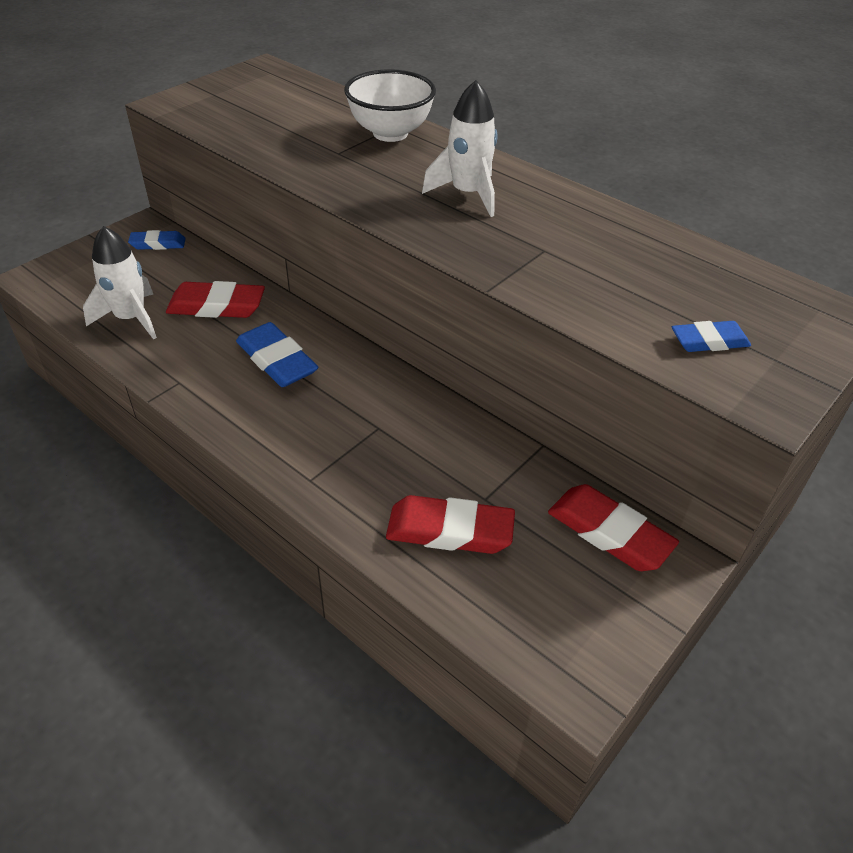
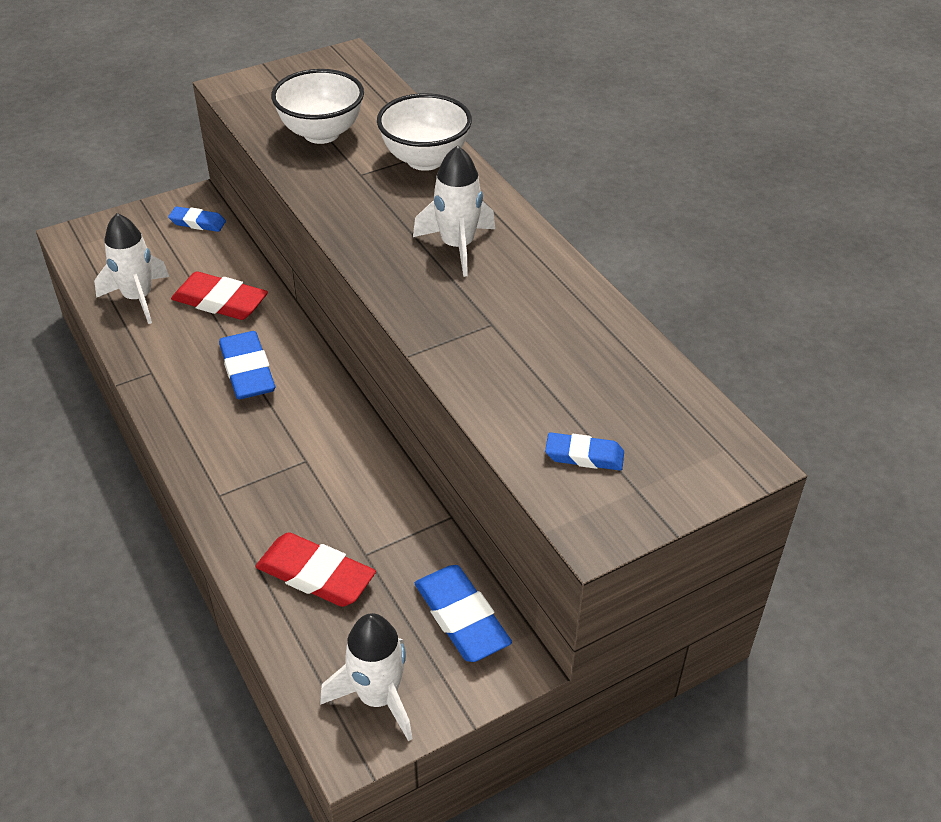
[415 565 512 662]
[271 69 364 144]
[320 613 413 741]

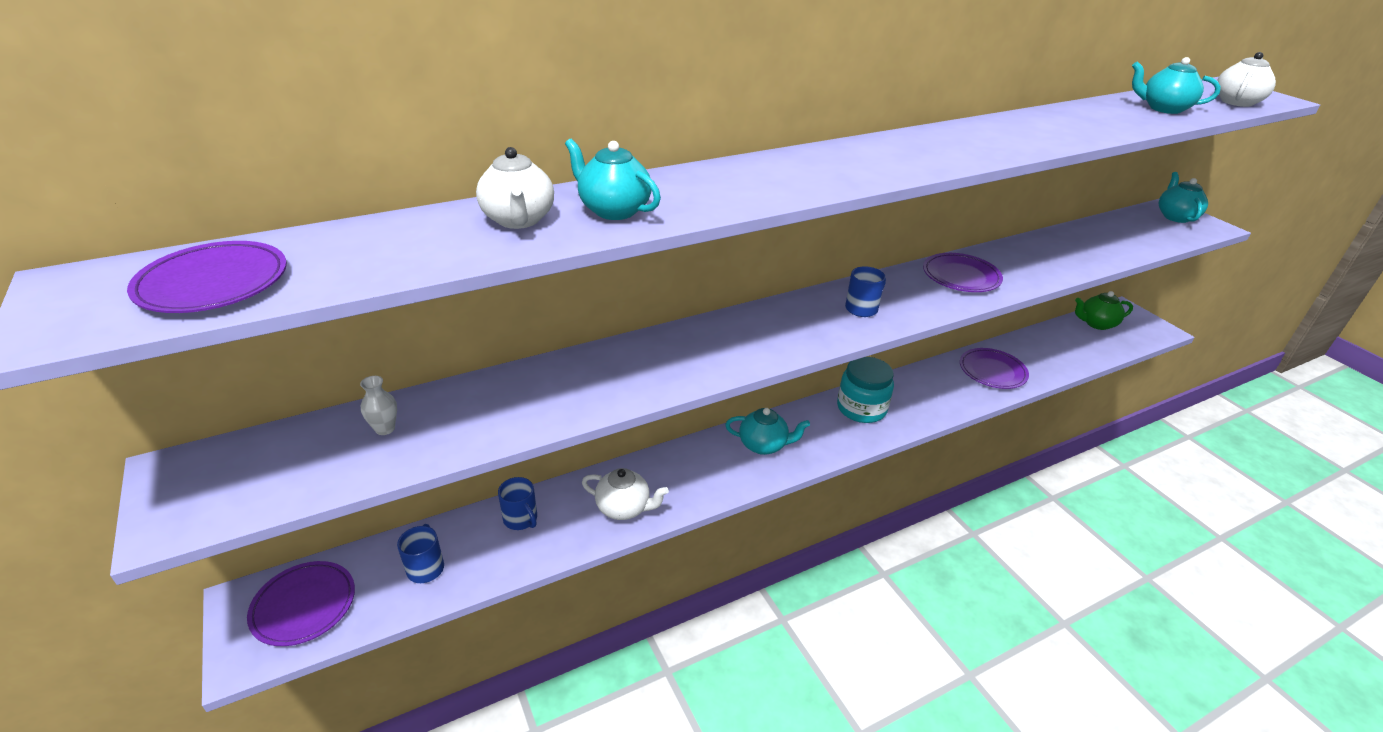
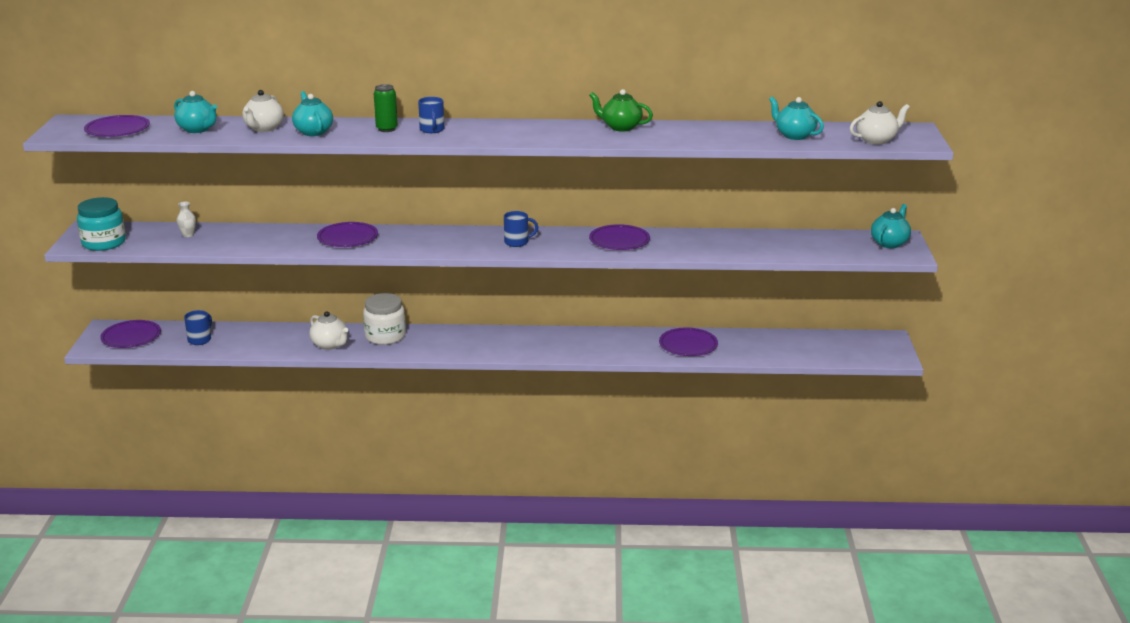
[418 97 444 133]
[174 91 217 133]
[77 197 126 251]
[589 89 653 131]
[317 222 378 247]
[363 293 406 345]
[374 84 398 132]

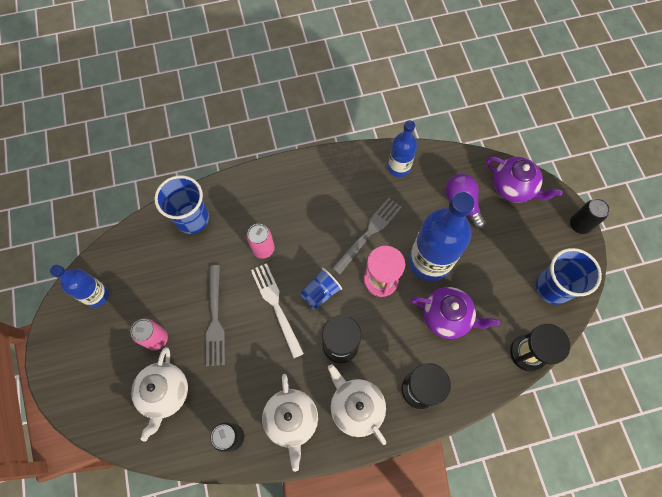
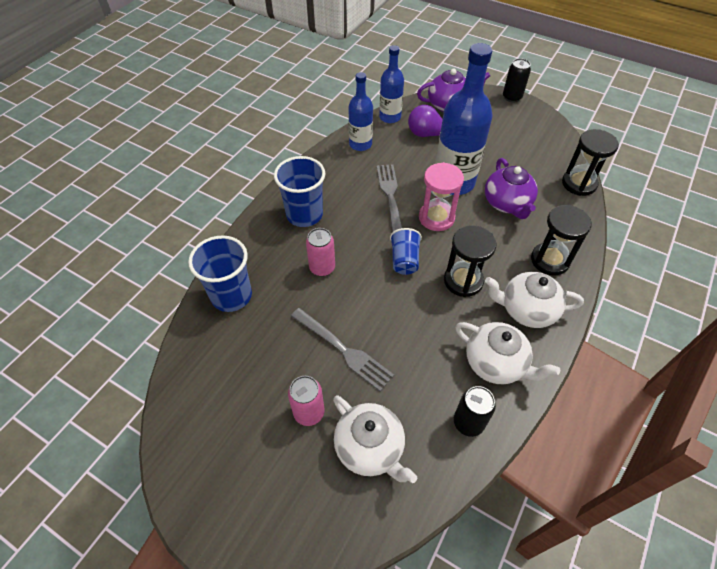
[379 45 404 123]
[251 263 304 358] (first image)
[485 158 538 219]
[274 156 325 227]

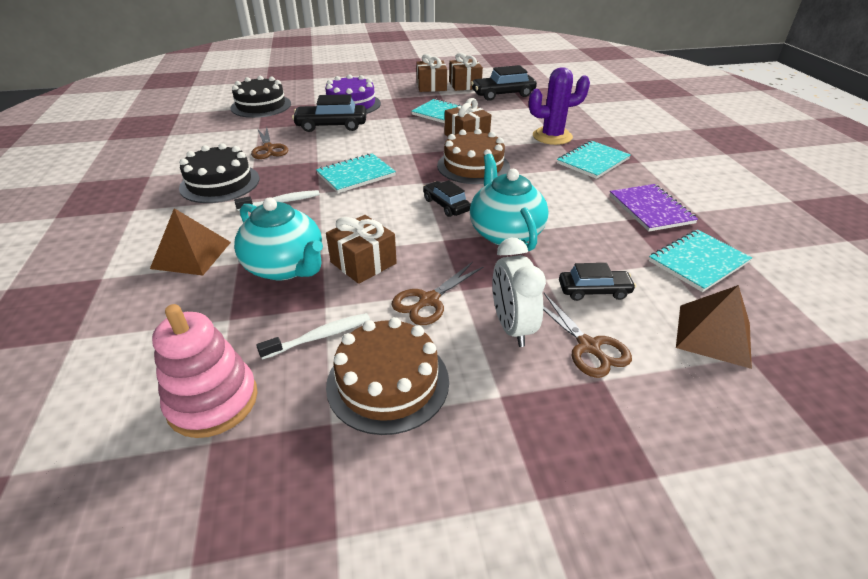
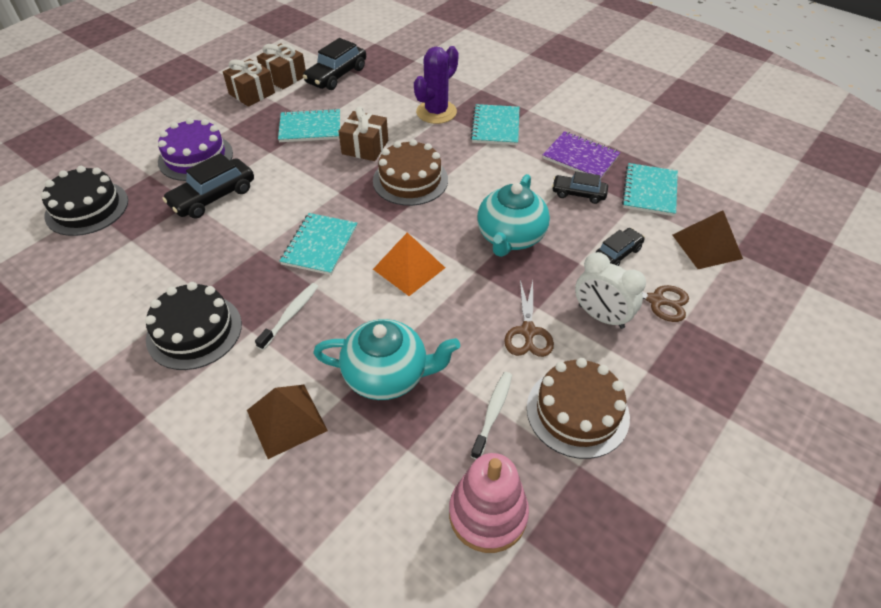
[251 127 288 159] (first image)
[326 215 397 284] (first image)
[552 171 608 204]
[477 174 550 257]
[373 232 445 296]

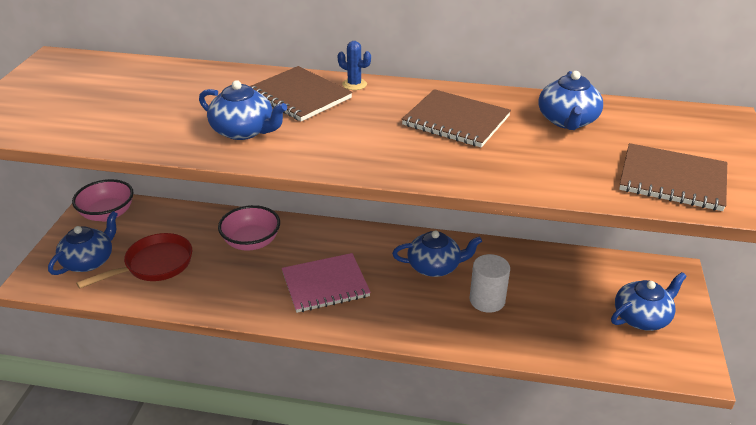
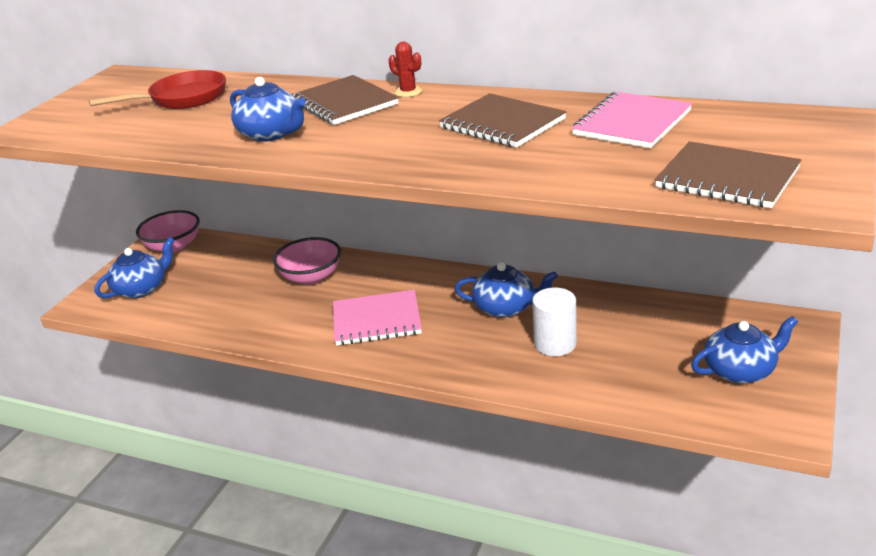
[89 70 226 109]
[389 42 422 97]
[572 92 692 148]

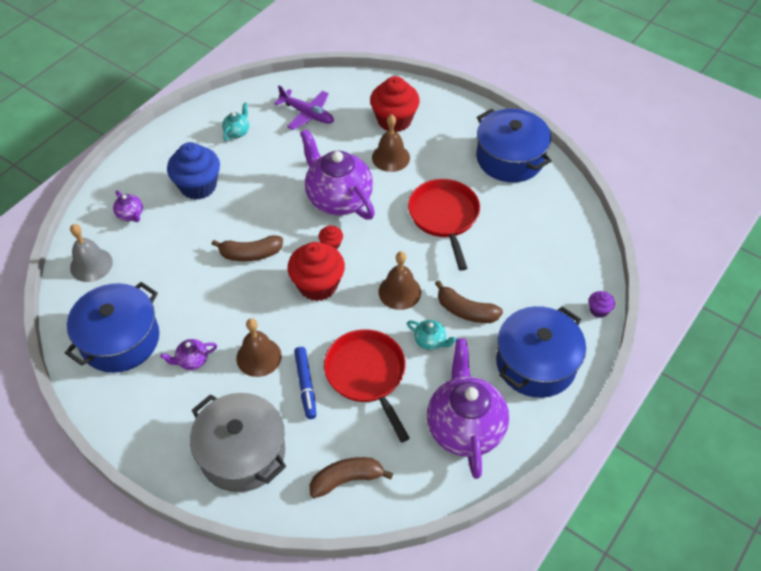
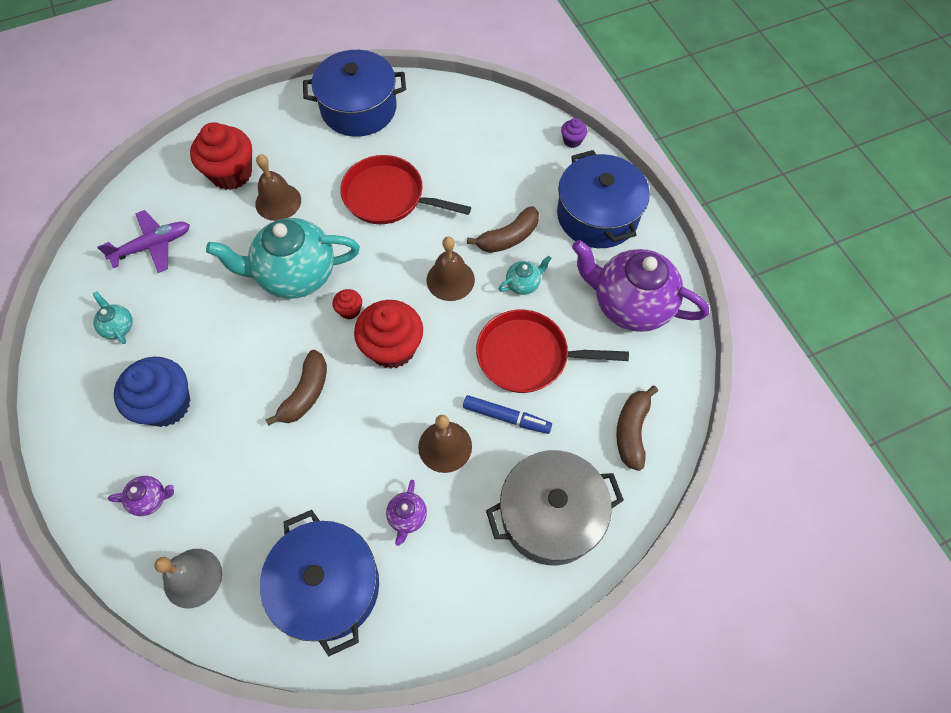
[206 218 360 299]

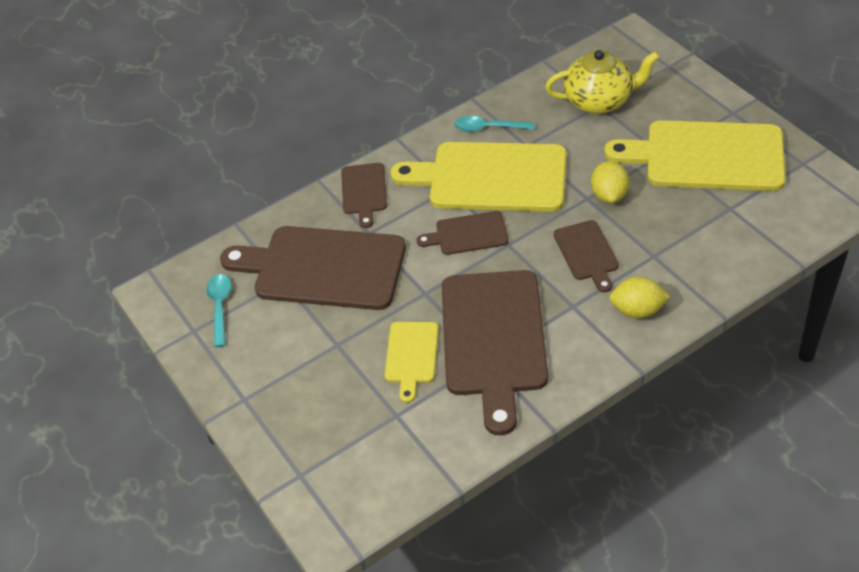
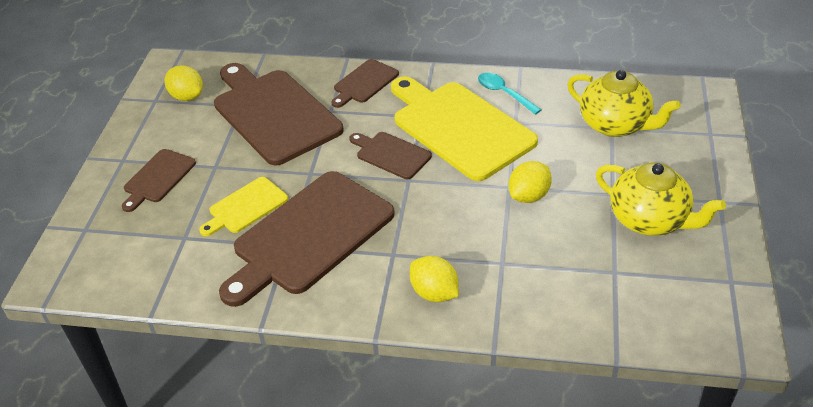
[165 65 203 101]
[122 149 196 212]
[596 162 726 236]

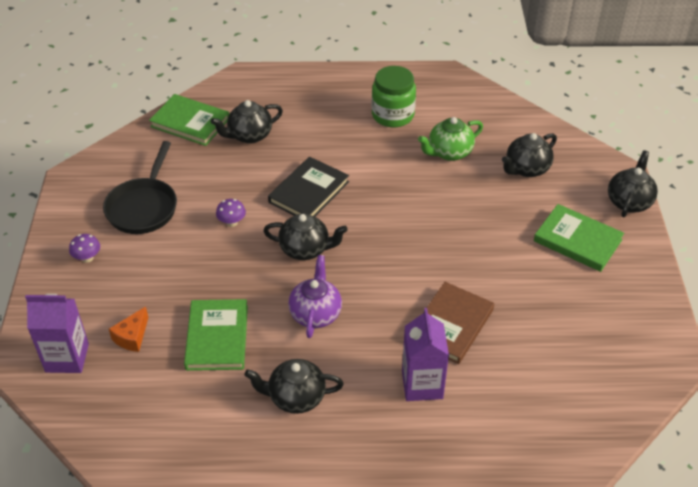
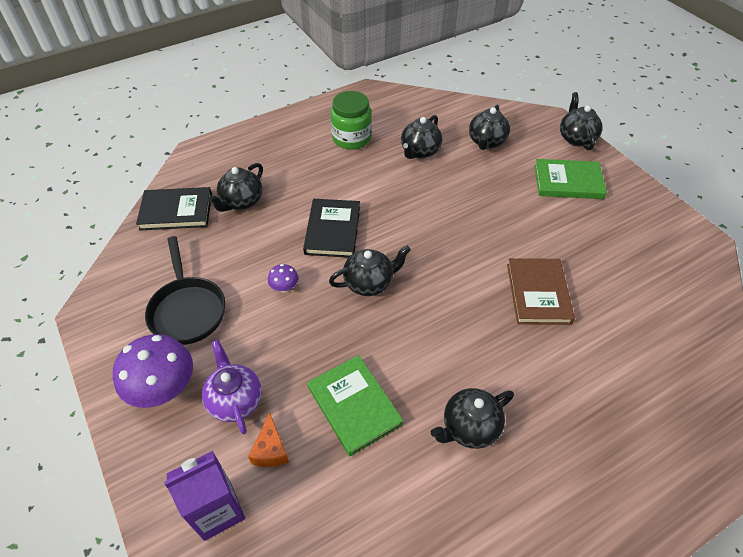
[113 334 193 408]
[136 187 212 230]
[202 340 262 434]
[402 308 449 401] (first image)
[401 115 443 159]

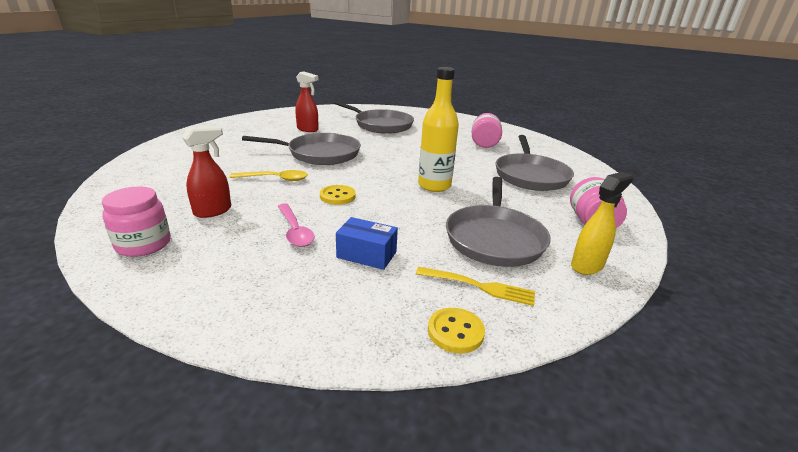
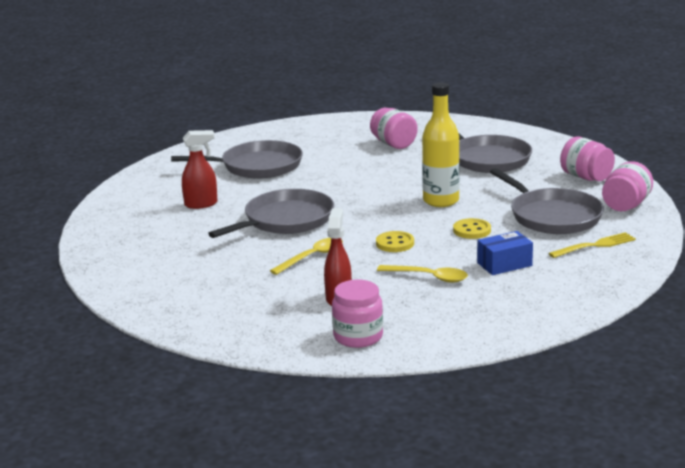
[377 265 468 283]
[453 218 491 239]
[602 161 653 211]

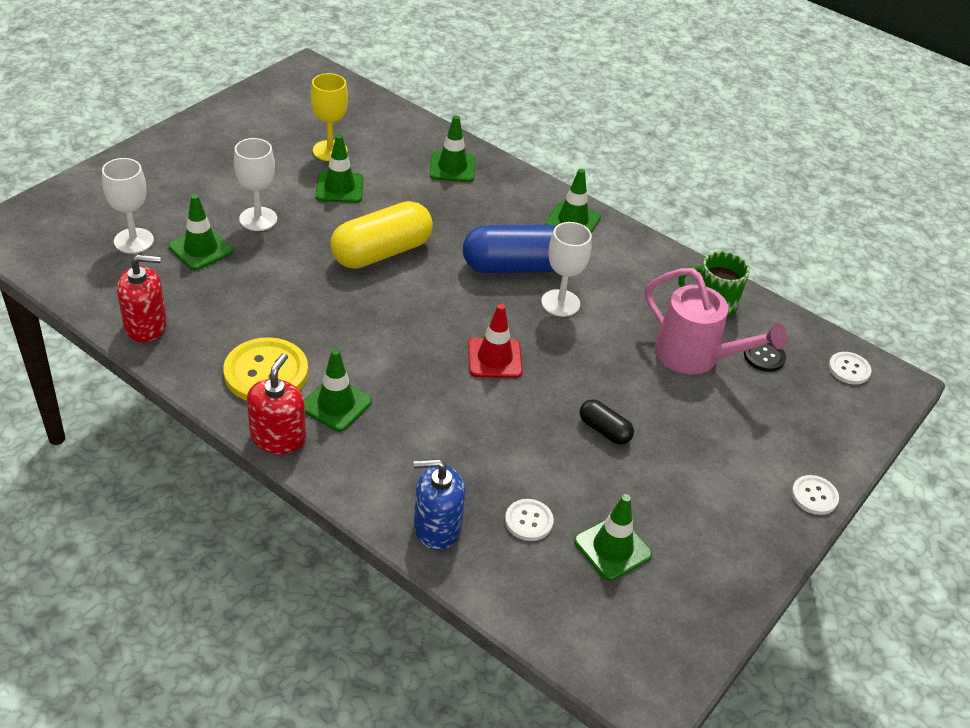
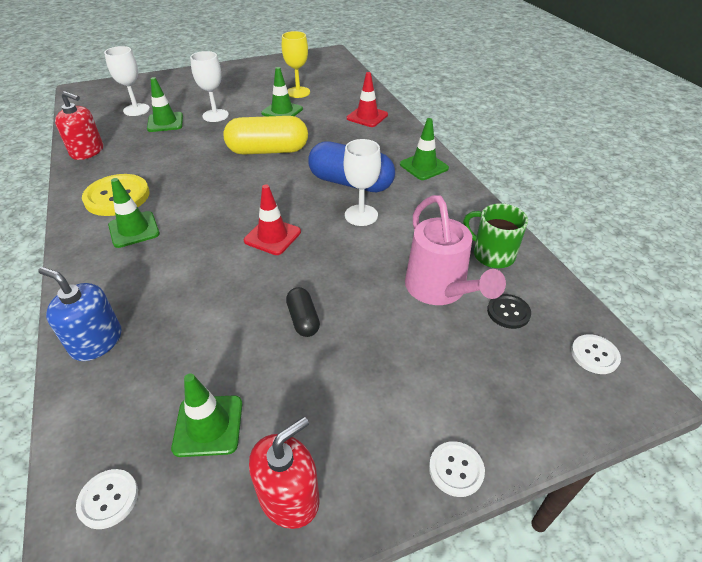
[249 417 320 529]
[347 72 388 127]
[76 469 138 529]

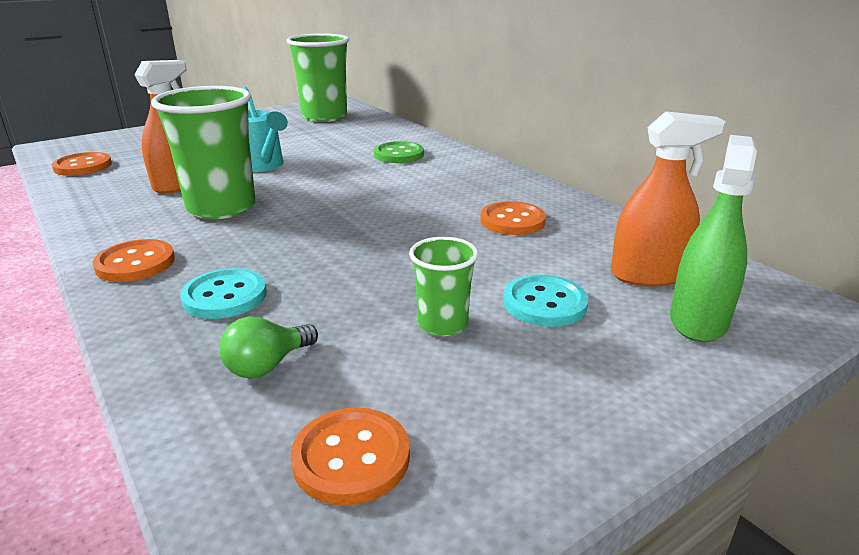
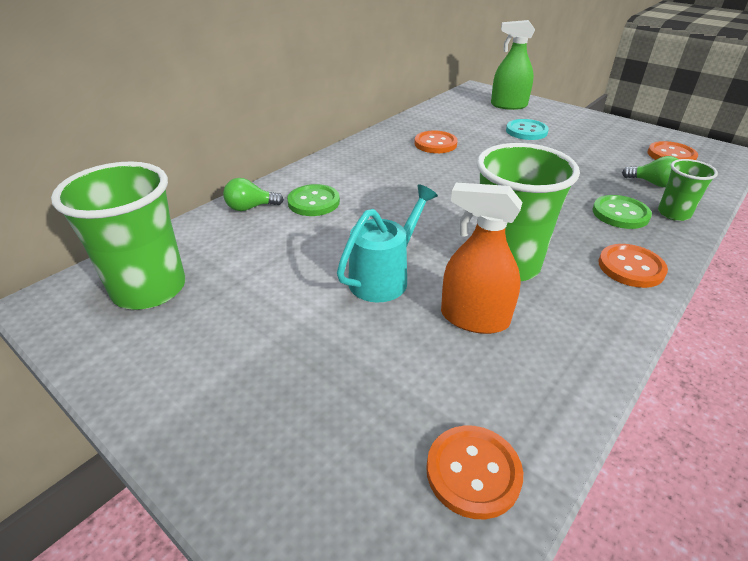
[592 195 652 229]
[658 159 718 221]
[611 111 726 287] (first image)
[223 178 284 211]

